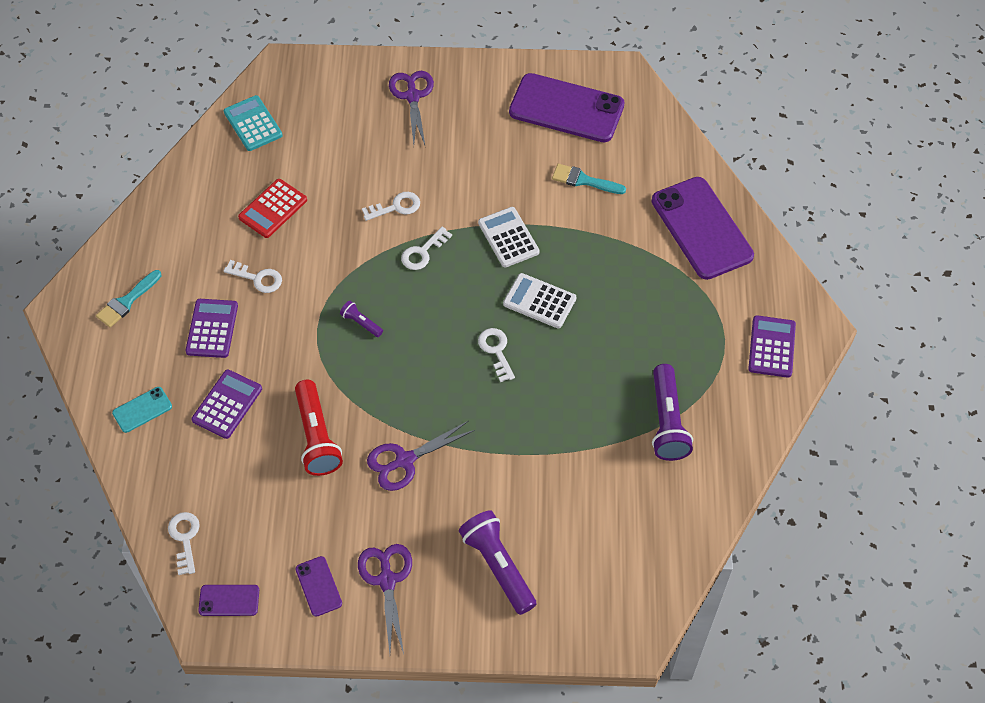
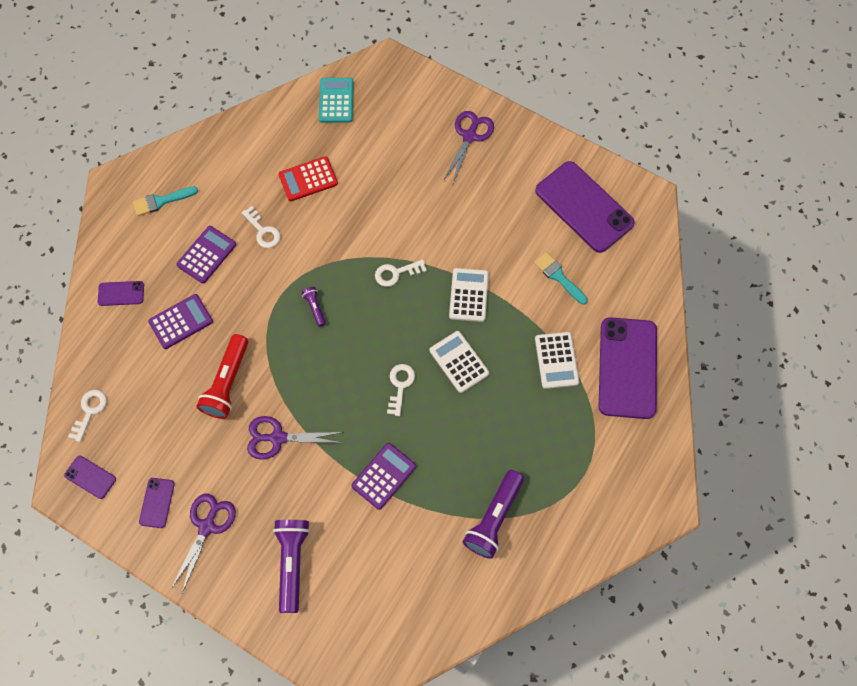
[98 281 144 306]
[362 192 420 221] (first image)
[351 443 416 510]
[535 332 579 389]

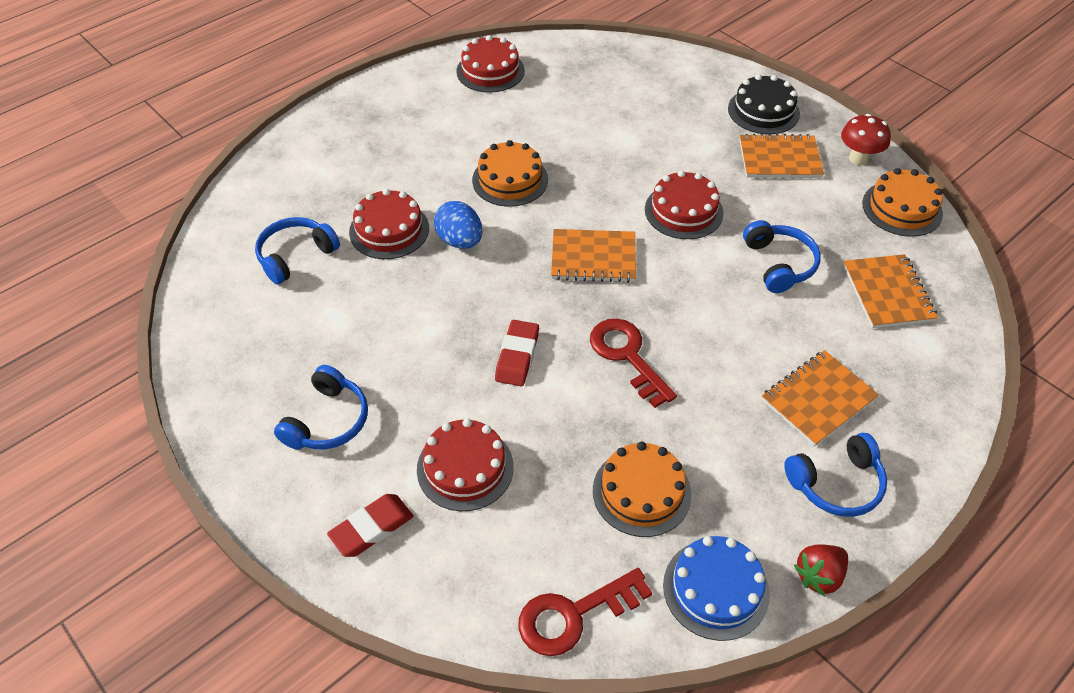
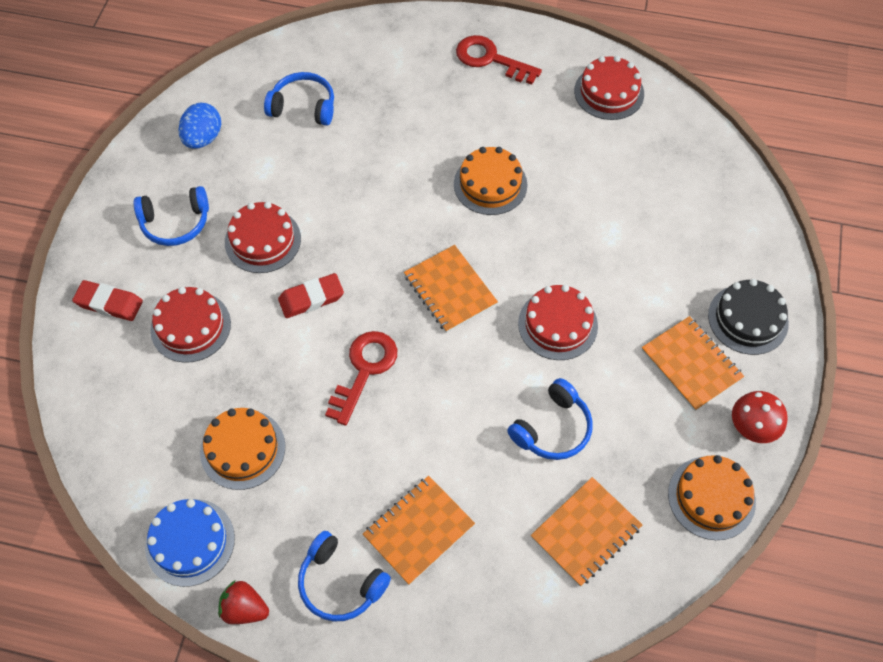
[225 202 301 273]
[179 103 221 149]
[456 35 542 85]
[363 476 475 585]

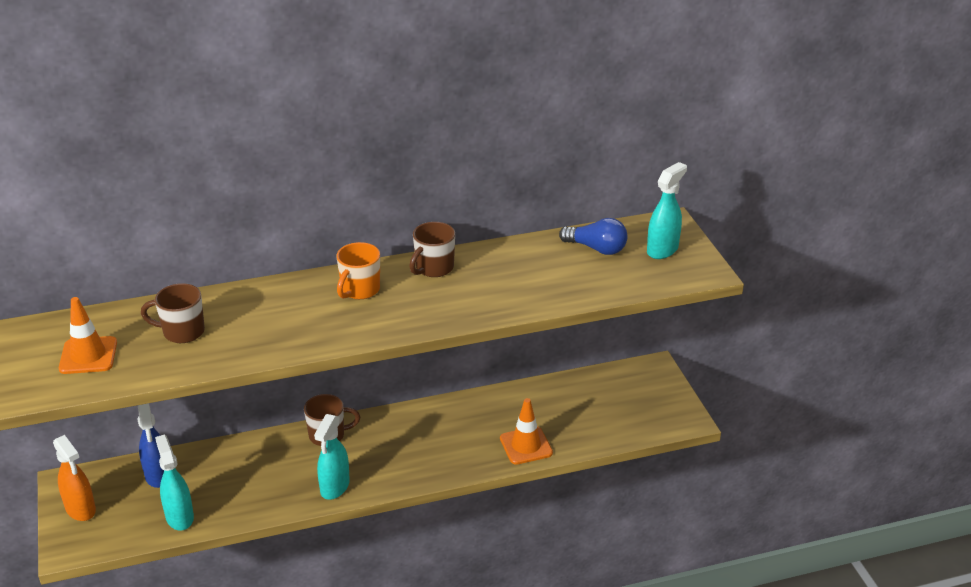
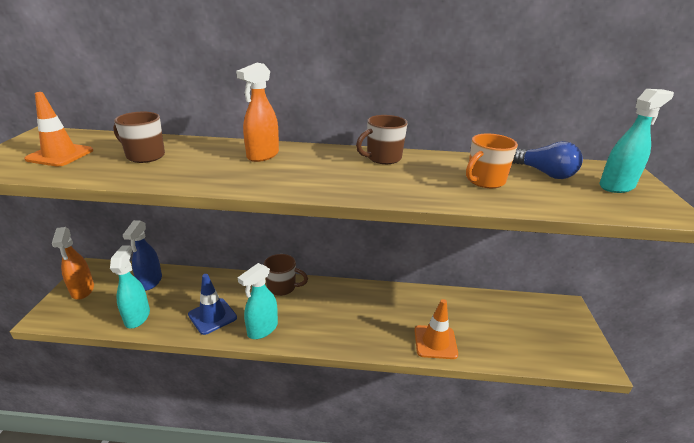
[466 133 518 188]
[188 274 237 335]
[236 63 279 162]

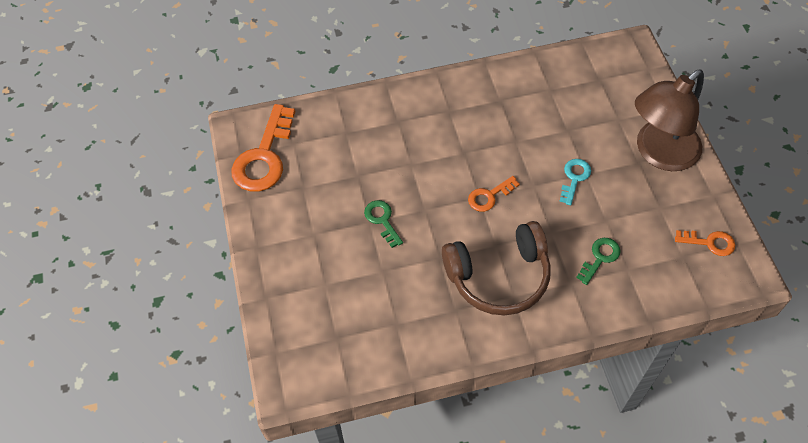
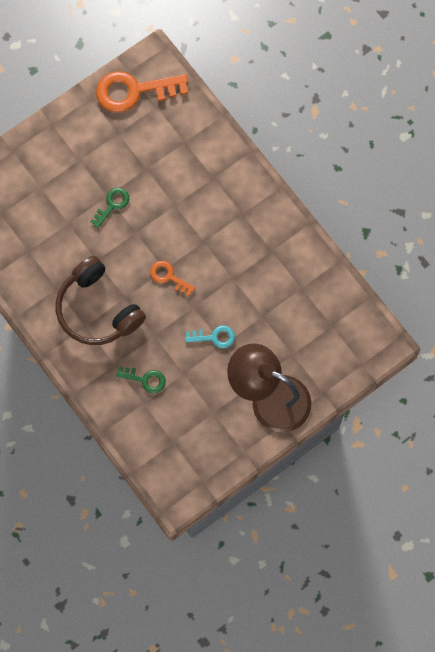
[675 230 735 256] (first image)

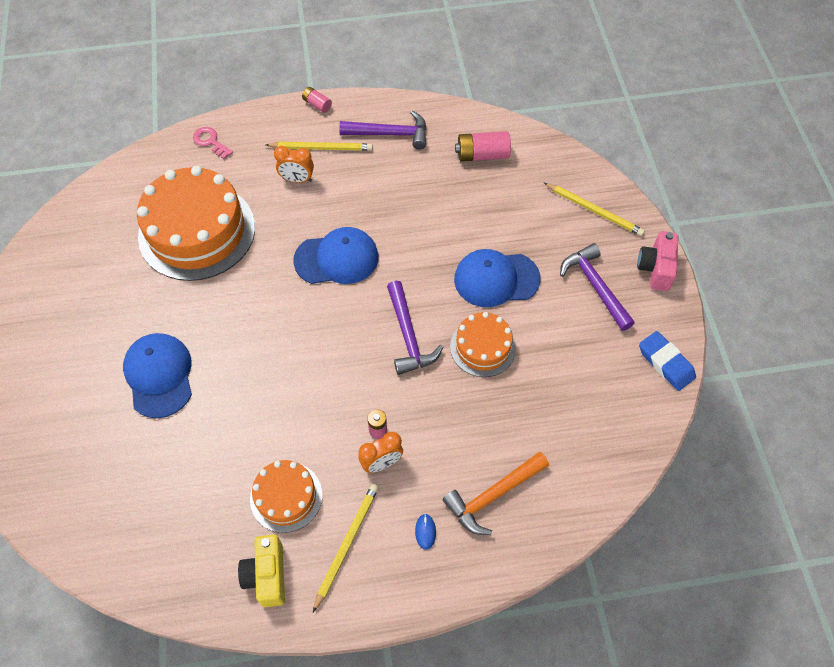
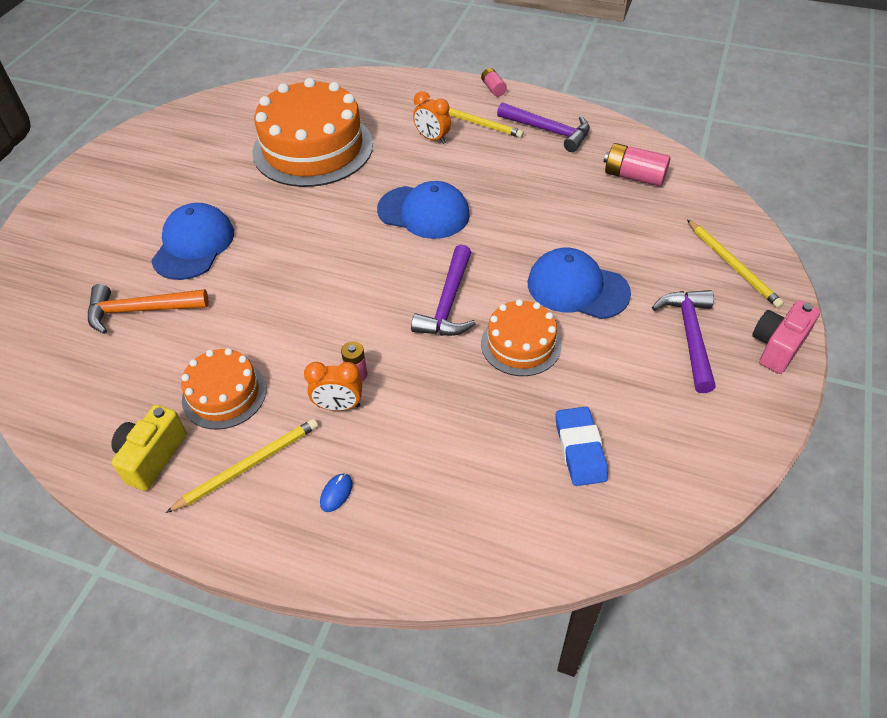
[193 127 233 159] (first image)
[88 284 209 334]
[556 407 608 486]

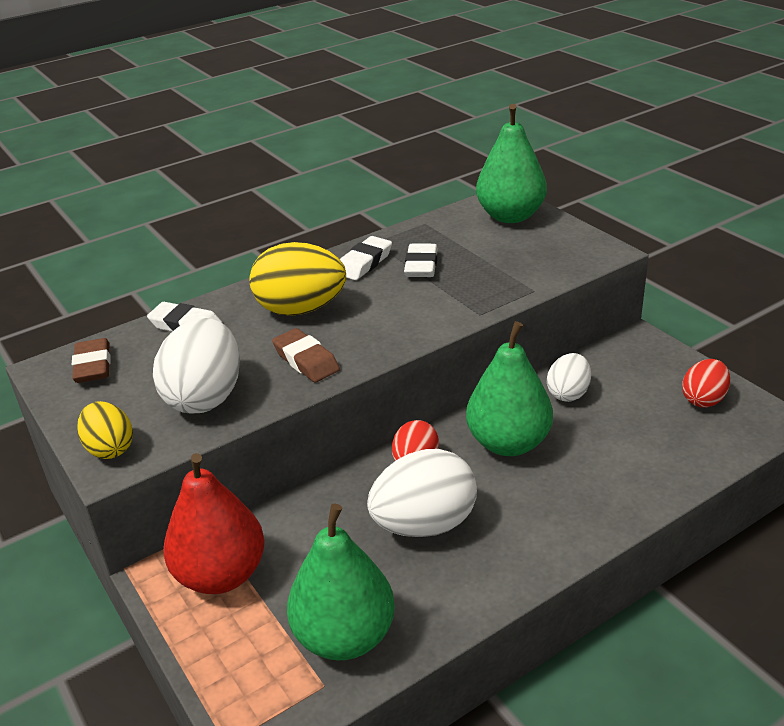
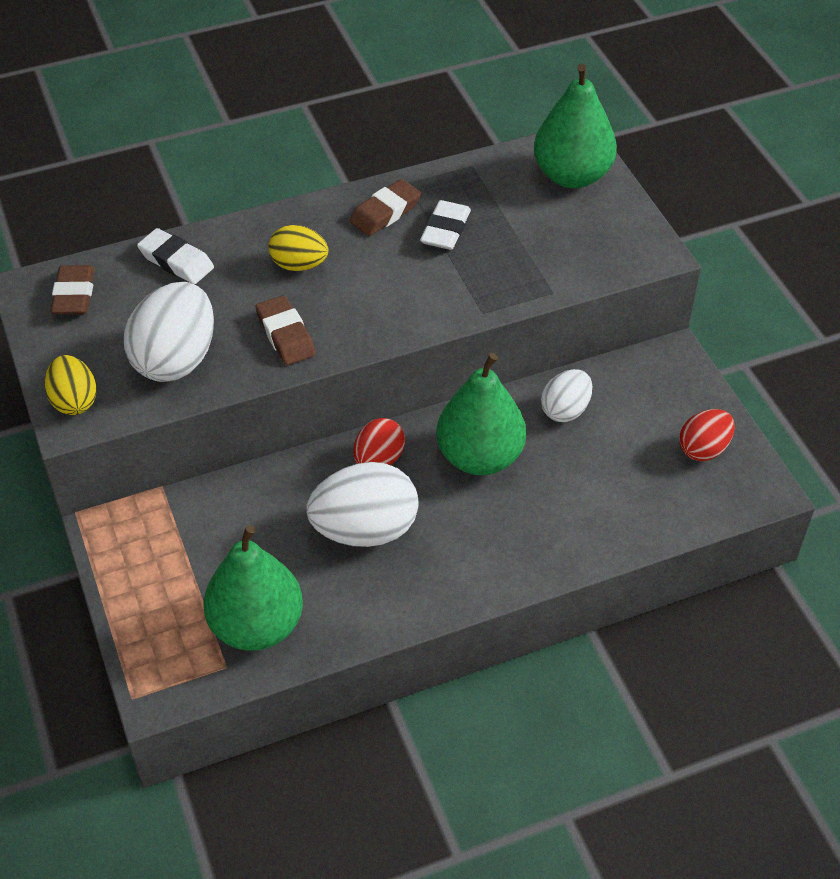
[163 453 265 594] (first image)
[269 225 328 271]
[350 179 421 236]

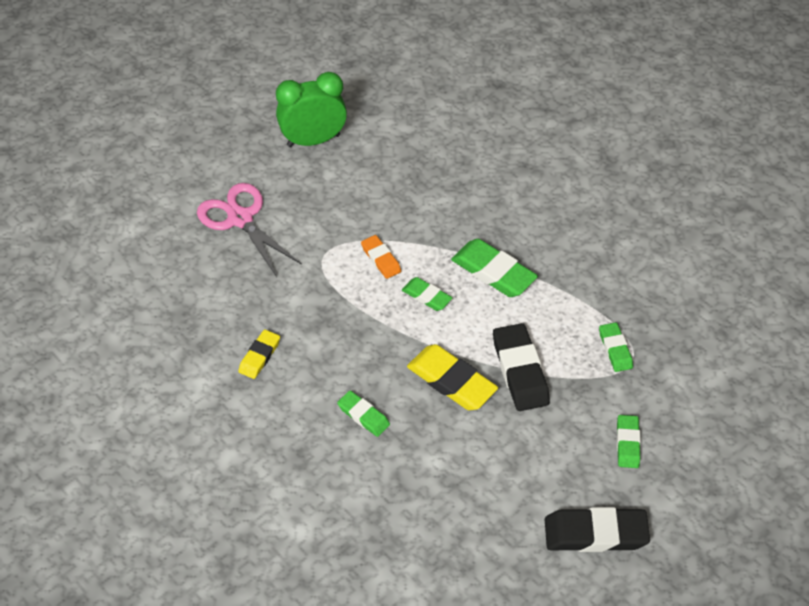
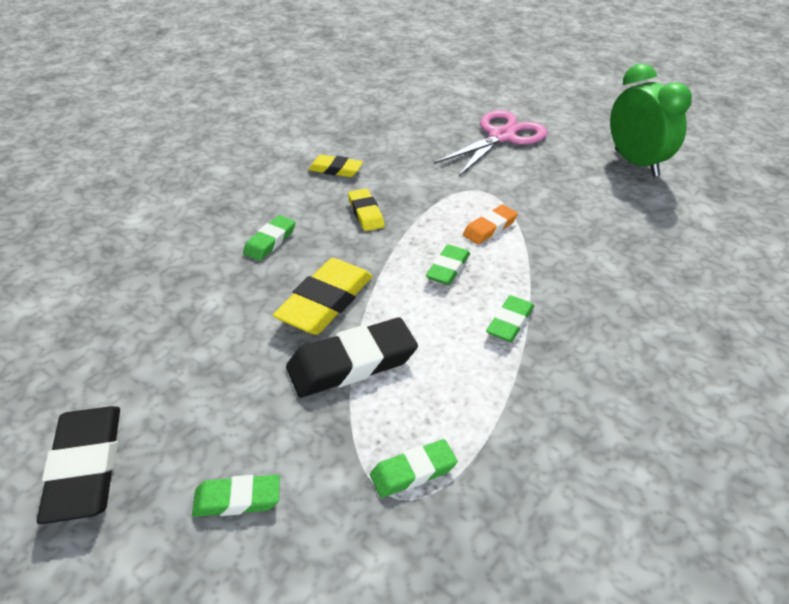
[486 295 534 342]
[348 188 384 231]

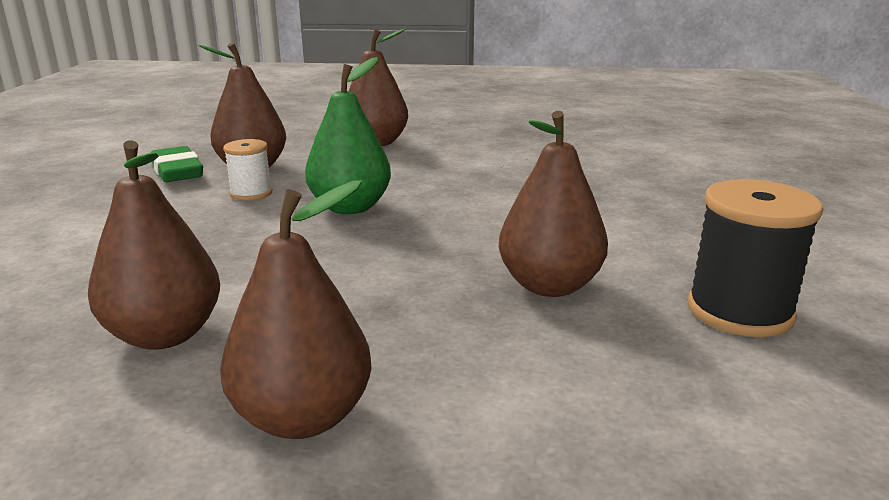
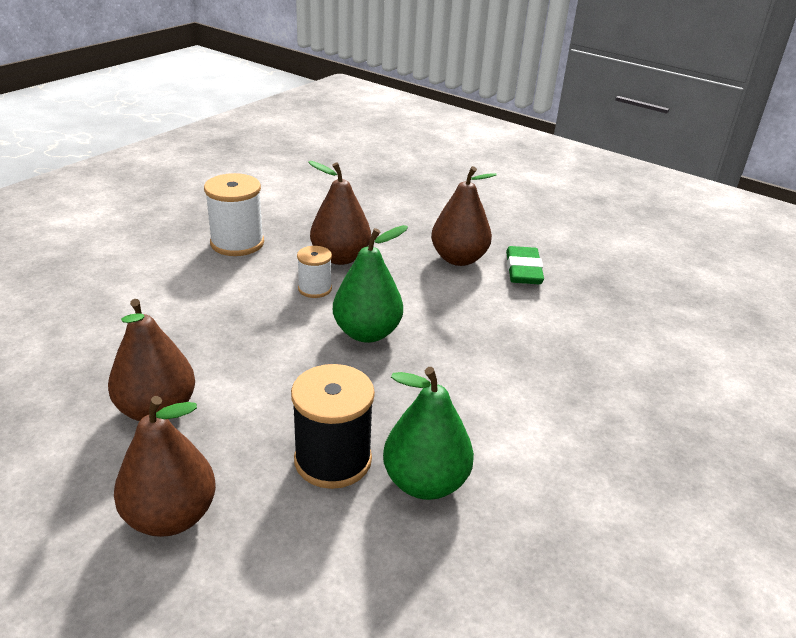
[506 246 544 284]
[383 367 474 500]
[291 364 375 489]
[204 173 264 256]

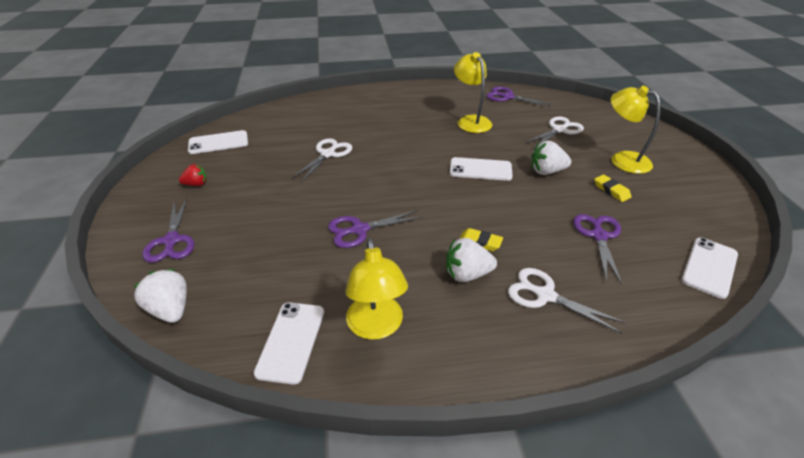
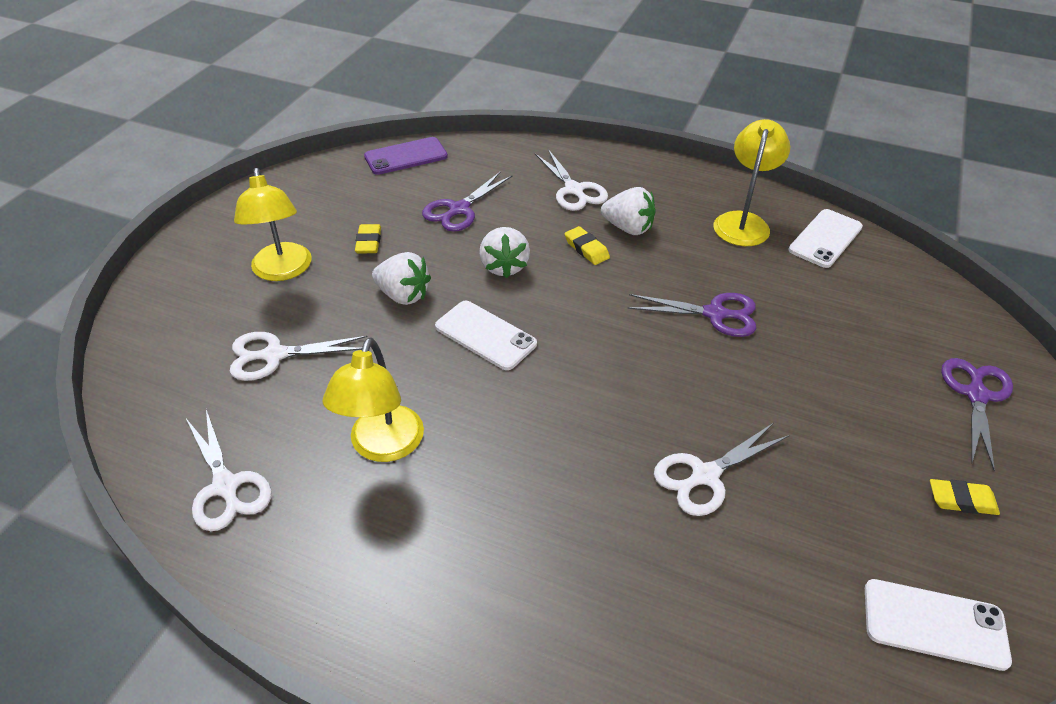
[479 227 530 278]
[930 479 1000 515]
[186 409 272 531]
[364 137 448 175]

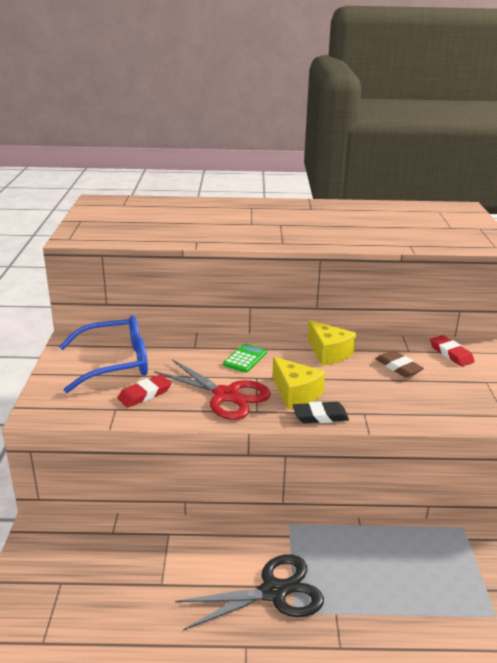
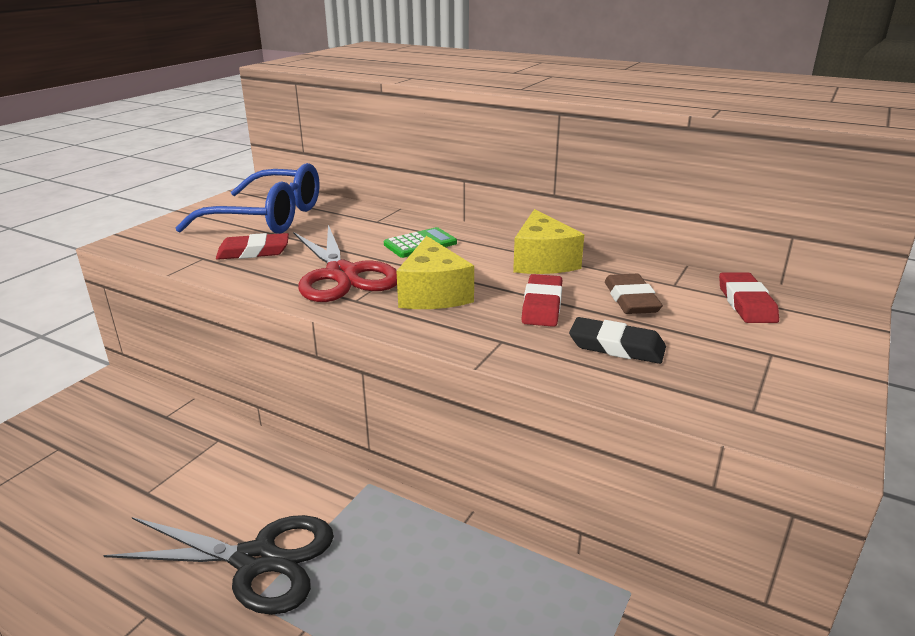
[569 317 666 364]
[521 274 562 327]

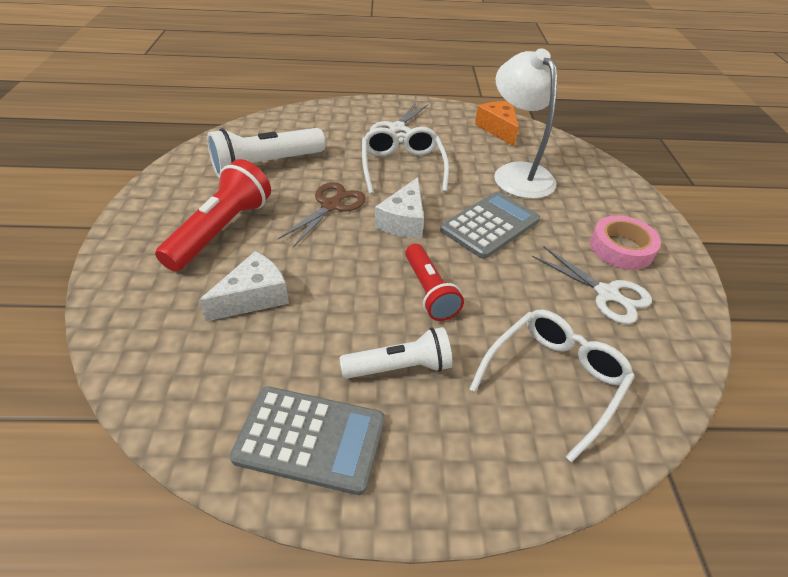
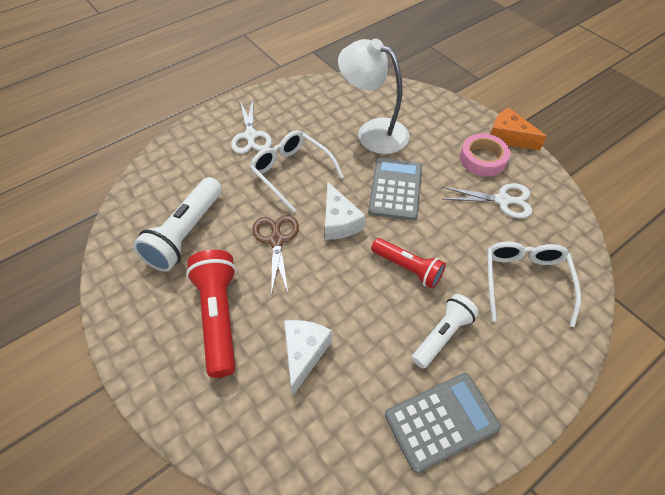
[490 107 547 150]

